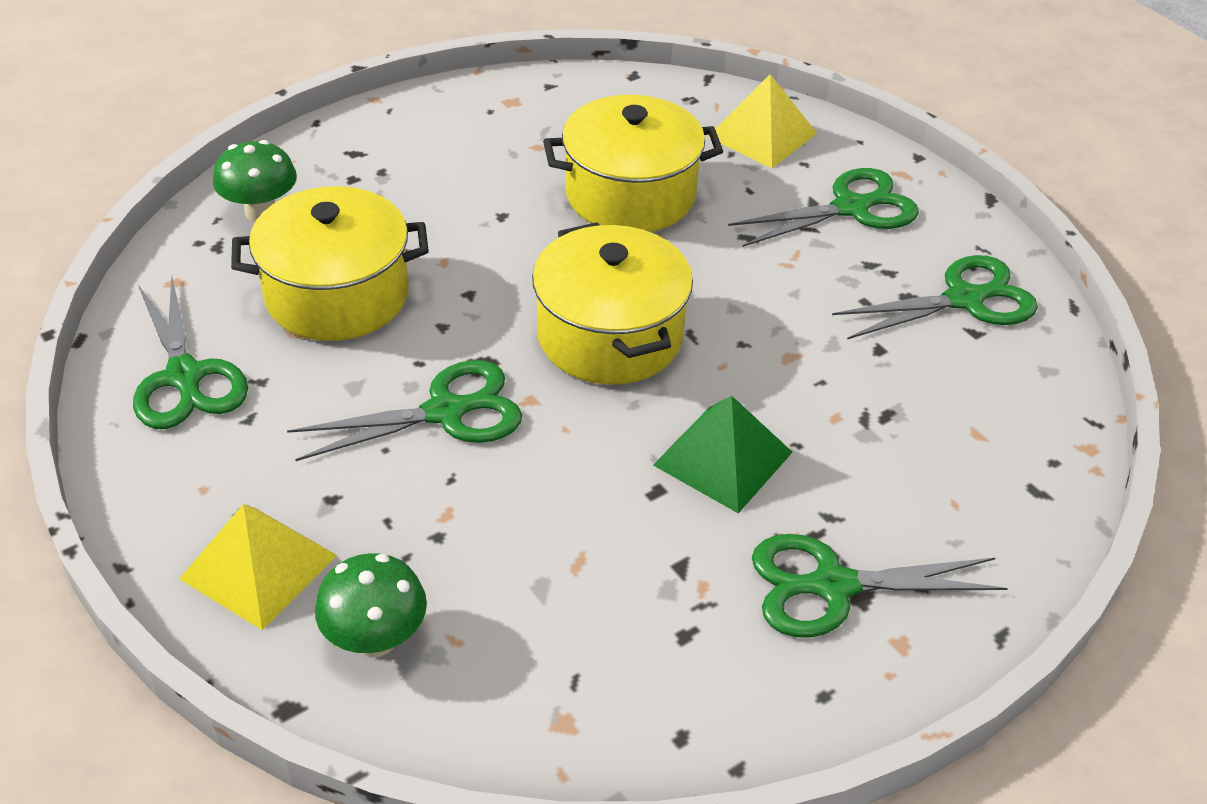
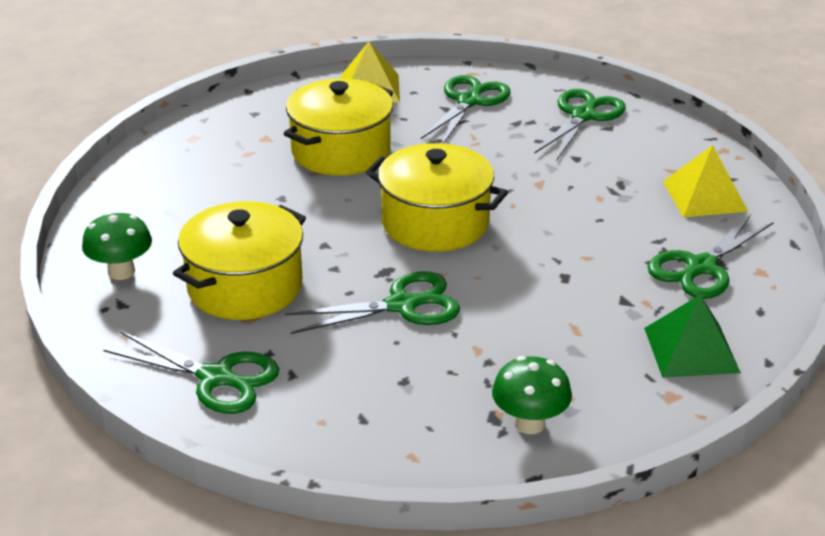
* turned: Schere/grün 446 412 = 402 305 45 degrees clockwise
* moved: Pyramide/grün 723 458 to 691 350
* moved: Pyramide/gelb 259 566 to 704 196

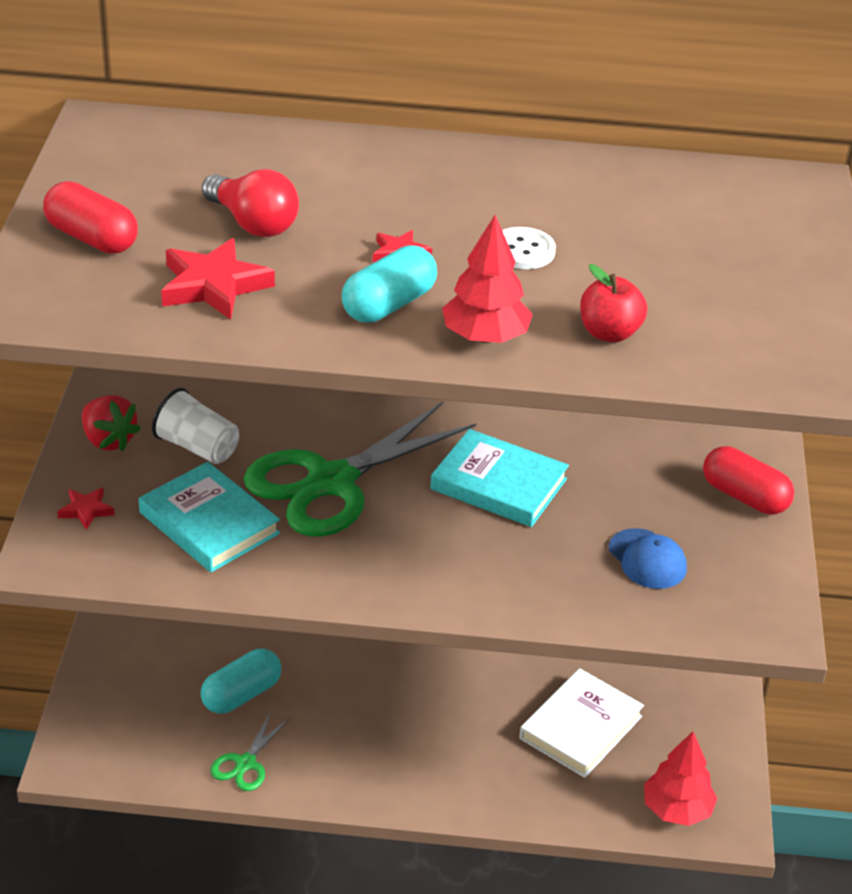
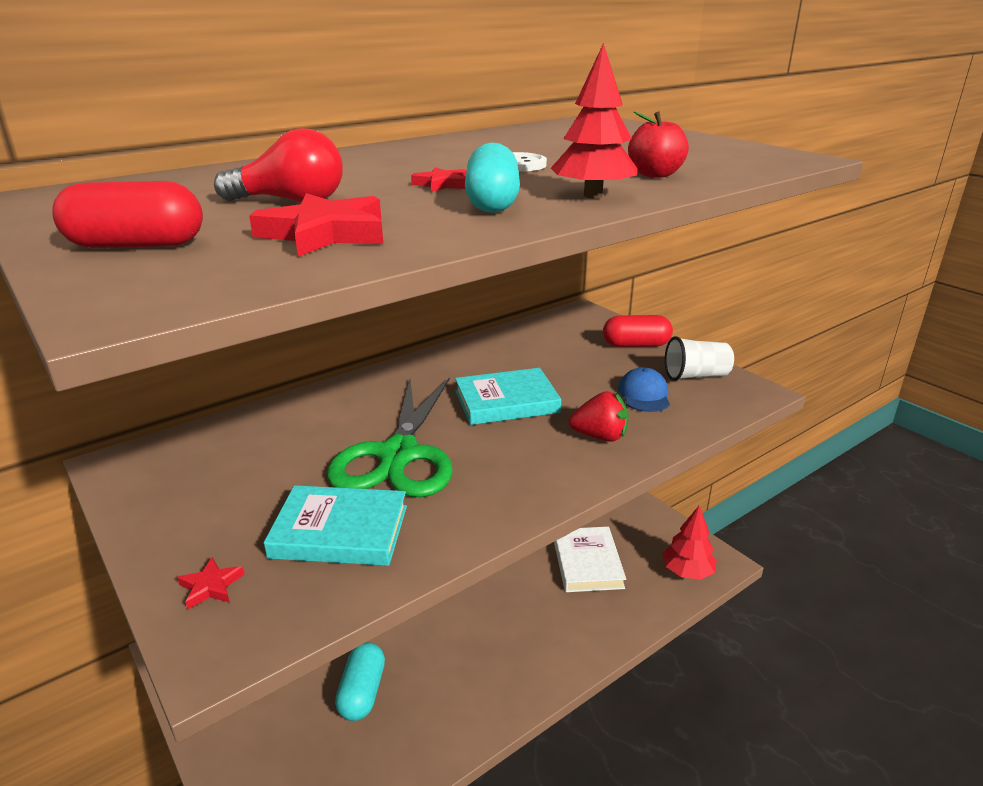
* moved: Erdbeere/rot 108 440 to 600 436
* turned: Kappe/blau 647 559 = 644 395 105 degrees counterclockwise
* moved: Becher/weiß 197 447 to 696 376
* removed: Schere/grün 245 763

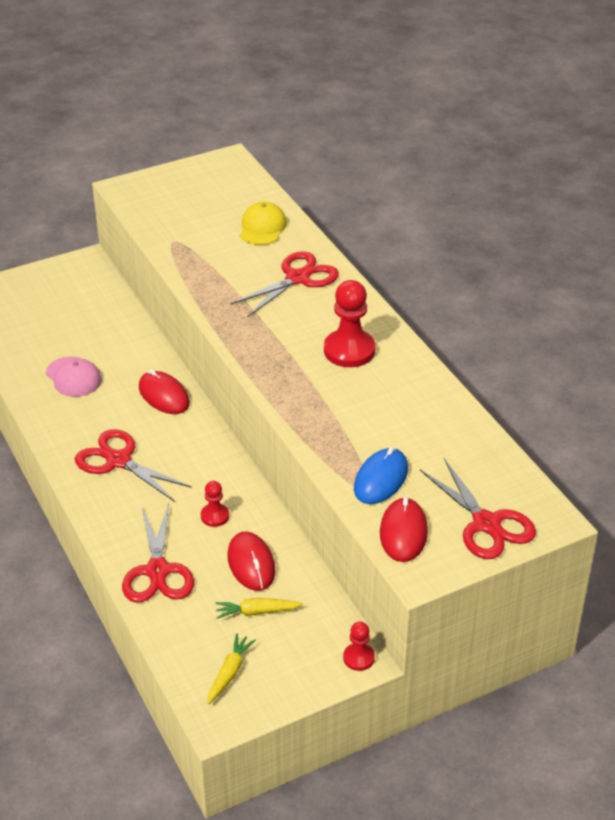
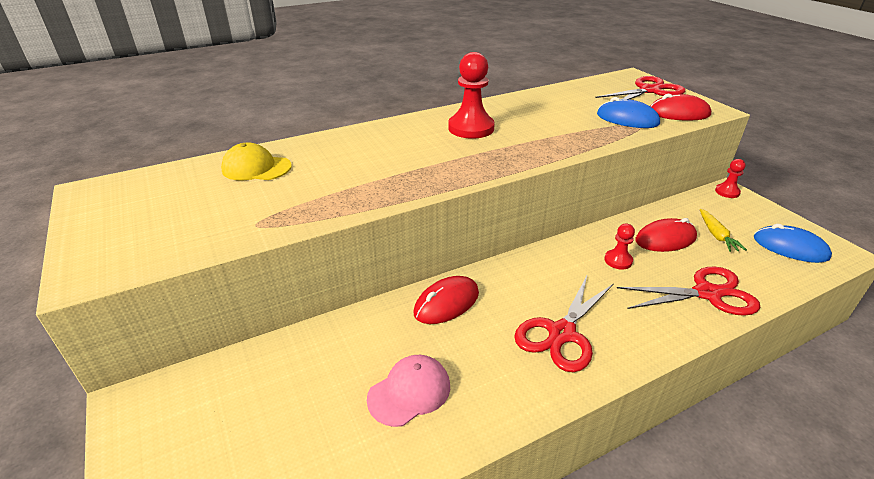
* replaced: Karotte/gelb 229 673 to Computermaus/blau 790 247
* removed: Schere/rot 298 278

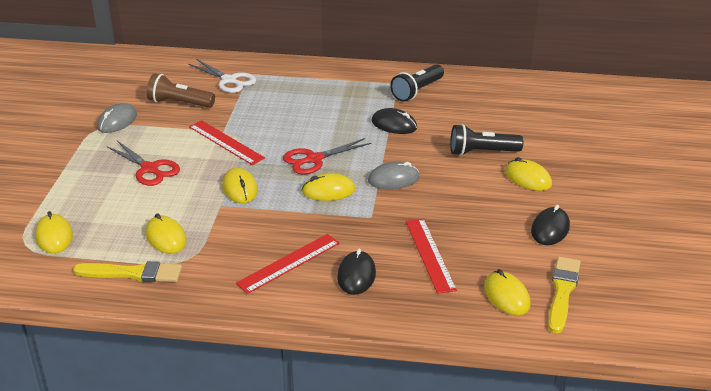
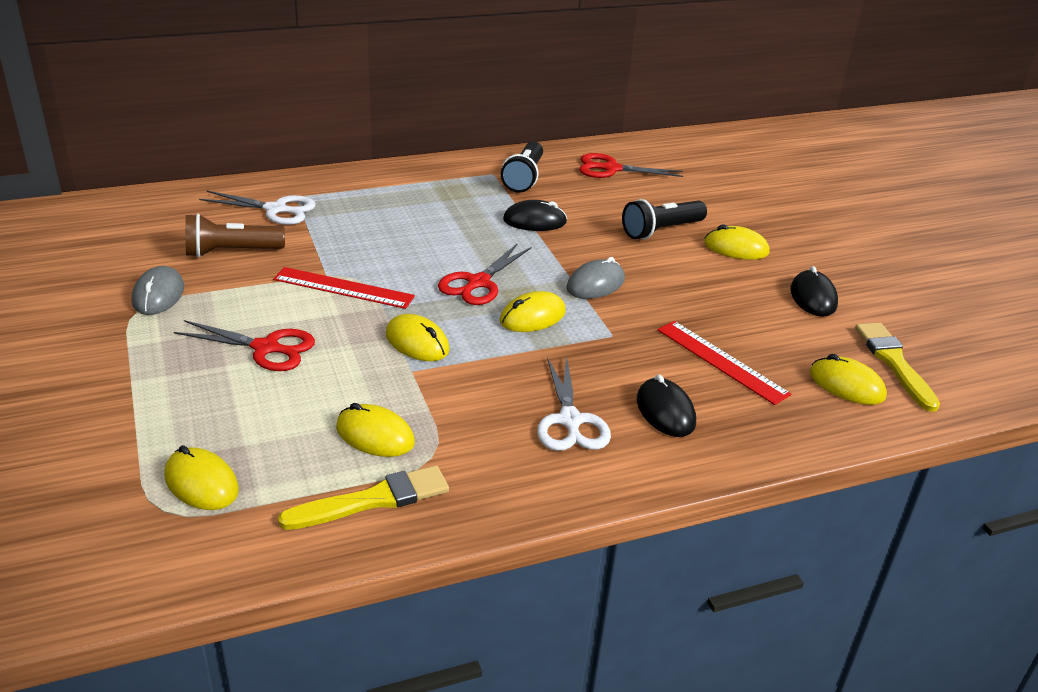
* replaced: Lineal/rot 288 263 to Schere/weiß 570 420
* added: Schere/rot 611 169

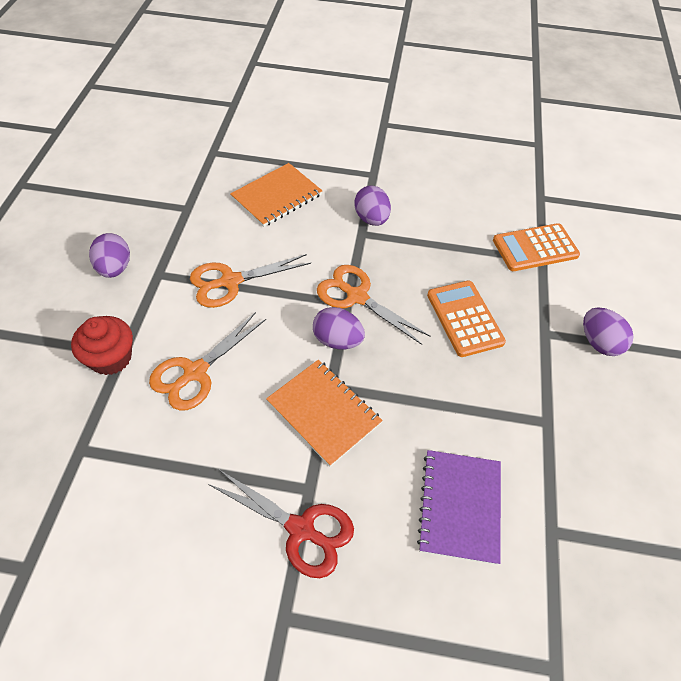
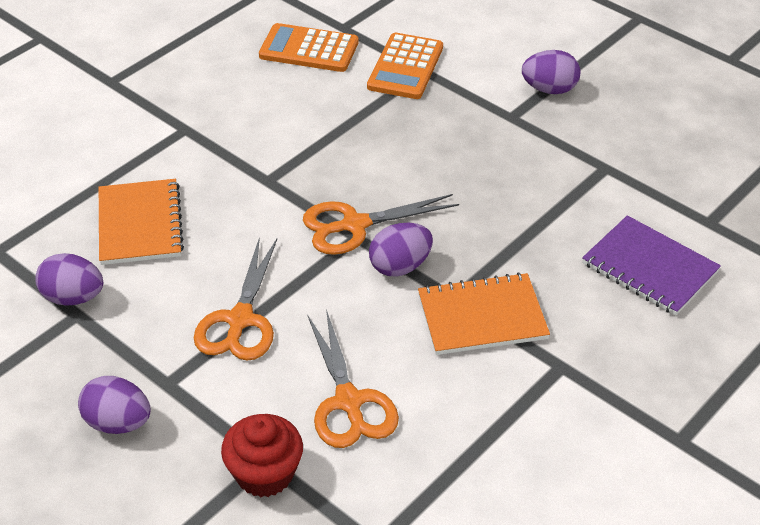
* moved: Ei/lila 371 219 to 73 297
* moved: Taschenrechner/orange 464 318 to 309 49
* removed: Schere/rot 301 529

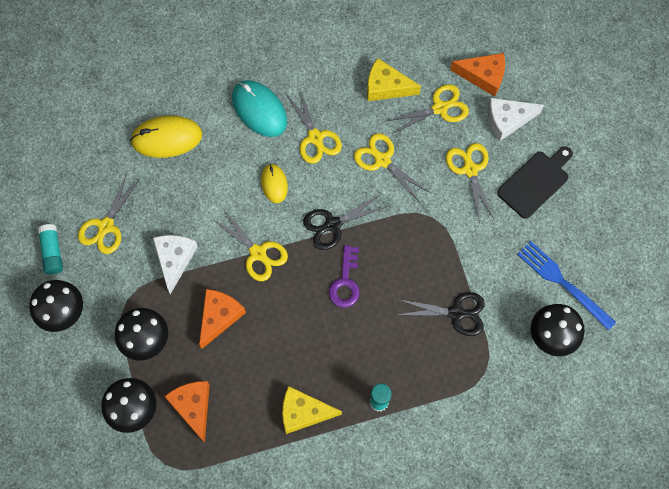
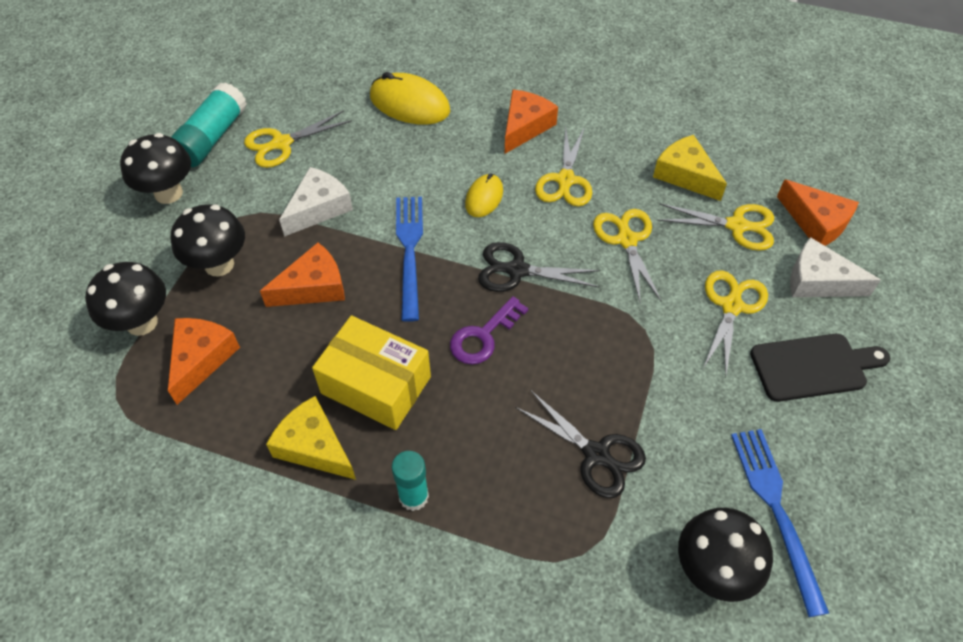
* resized: Klebestift/türkis 52 252 = 212 138 x1.54
* added: Schachtel/gelb 376 385
* replaced: Schere/gelb 258 253 to Gabel/blau 409 251
* replaced: Computermaus/türkis 259 110 to Käse/orange 525 127

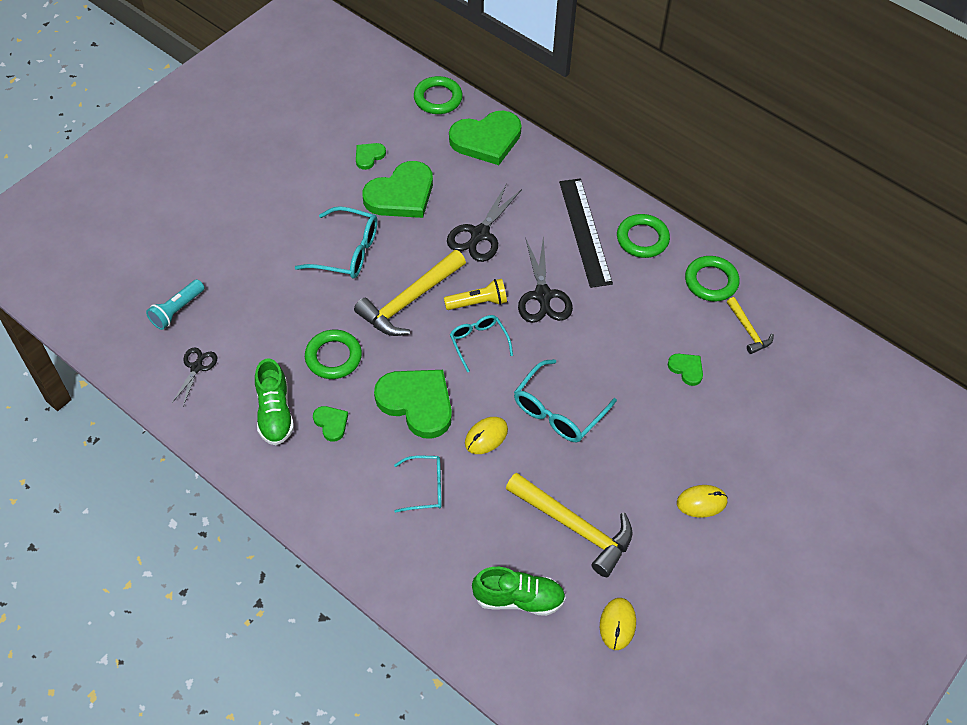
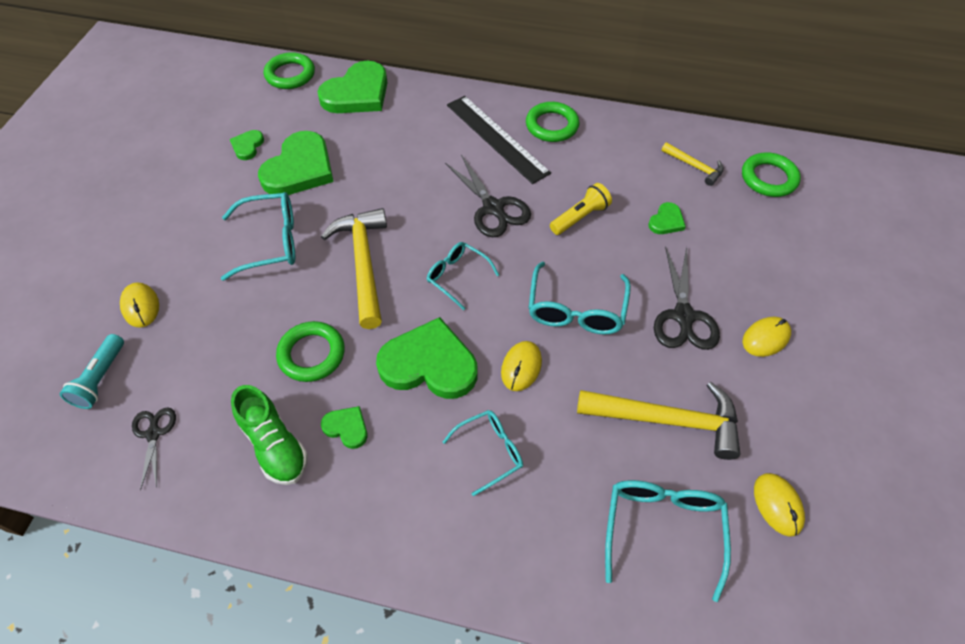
* added: Computermaus/gelb 140 306
* turned: Hammer/gelb 409 301 = 363 264 150 degrees clockwise
* moved: Taschenlampe/gelb 478 302 to 580 217
* replaced: Schuh/grün 518 599 to Brille/türkis 662 529
* turned: Herz/grün 686 369 = 666 221 105 degrees clockwise
* moved: Schere/schwarz 480 234 to 683 316
* moved: Ring/grün 711 281 to 768 178

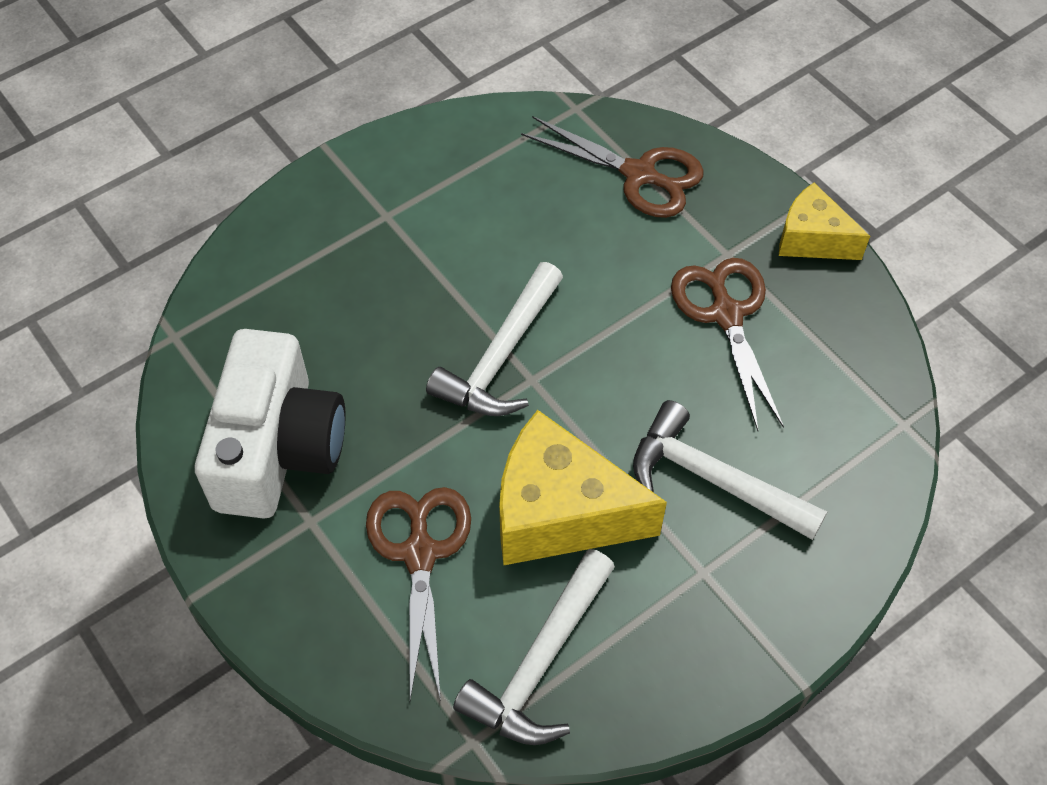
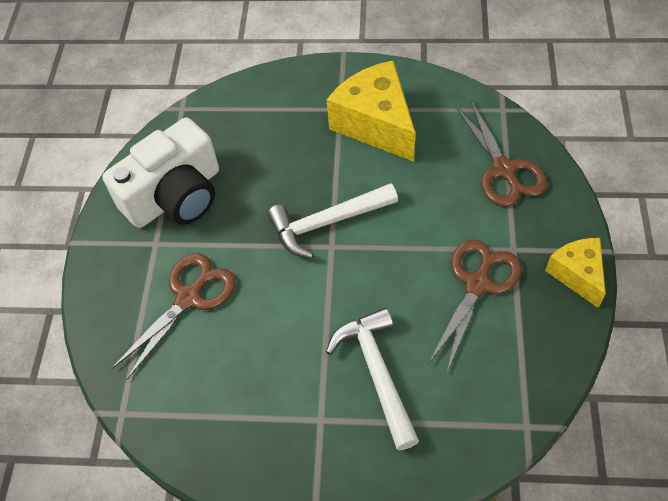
* moved: Käse/gelb 560 512 to 376 124
* removed: Hammer/weiß 540 663

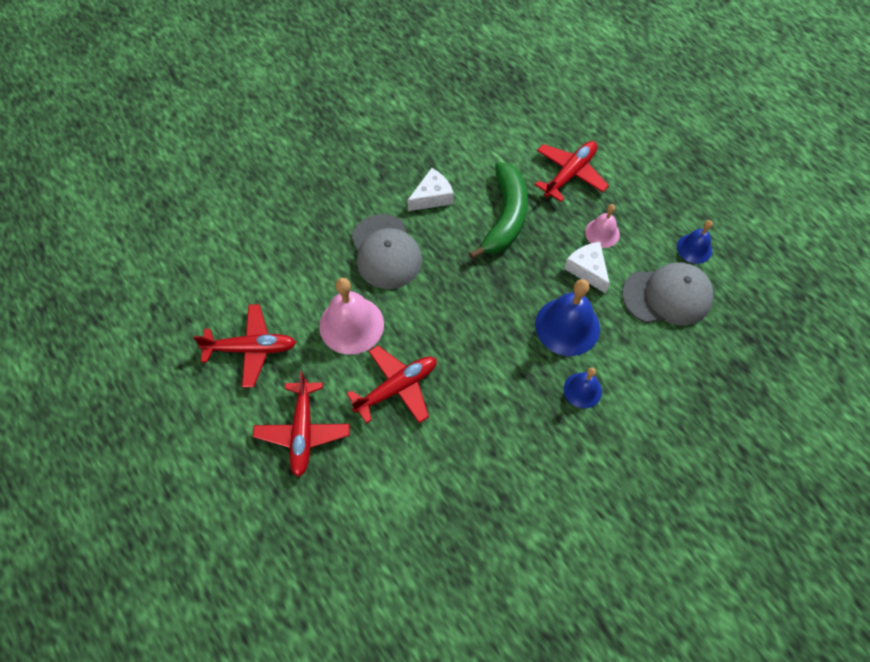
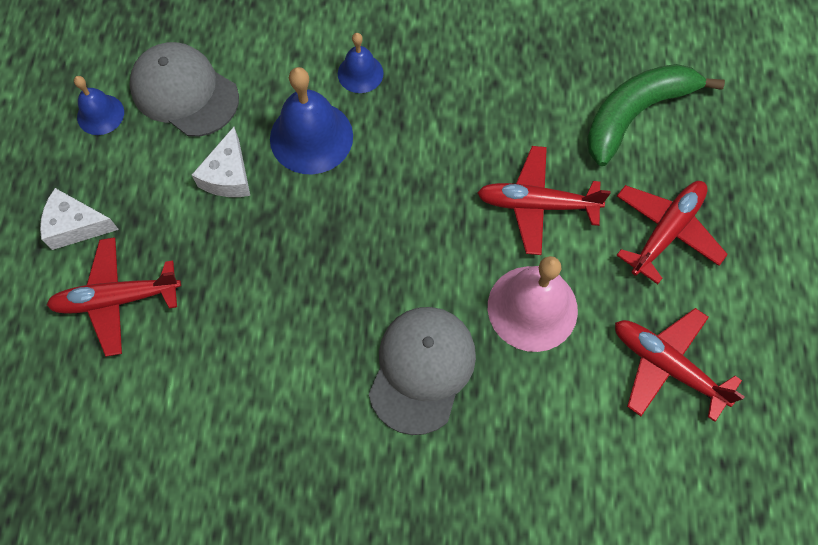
* moved: Käse/weiß 432 197 to 76 226
* moved: Banane/grün 505 216 to 635 114
* removed: Glocke/rosa 602 233

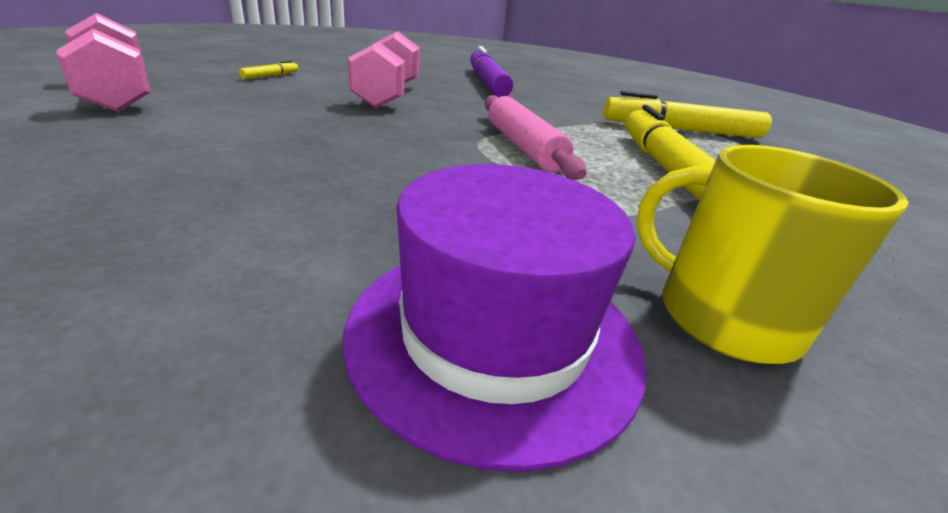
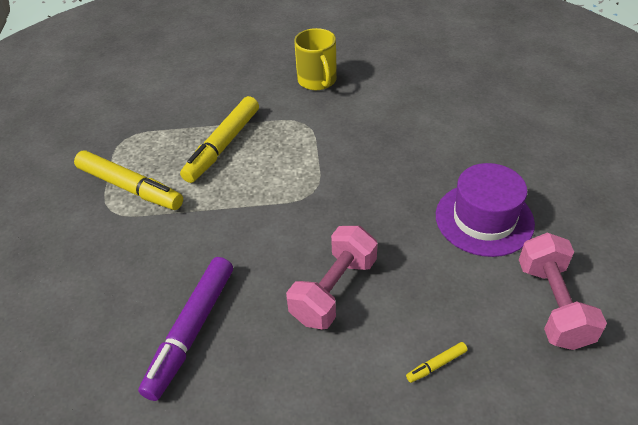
* moved: Hut/lila 494 335 to 484 219
* removed: Nudelholz/rosa 523 147

